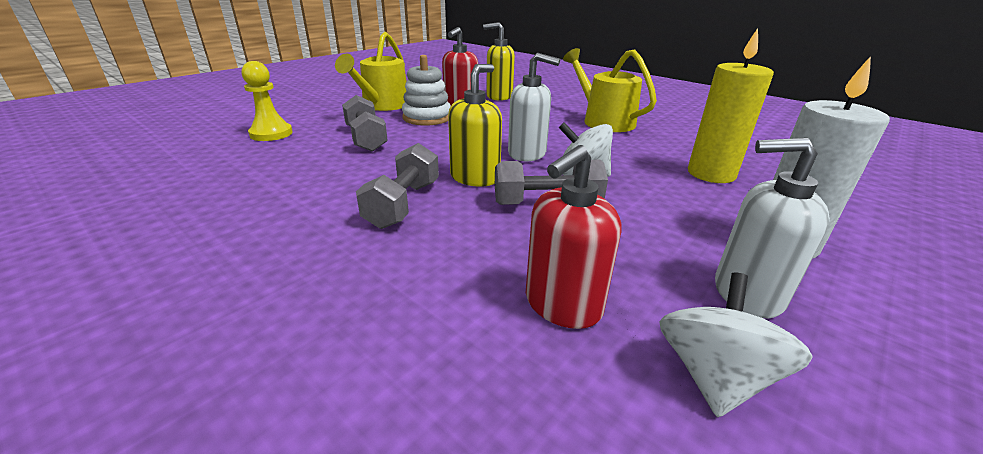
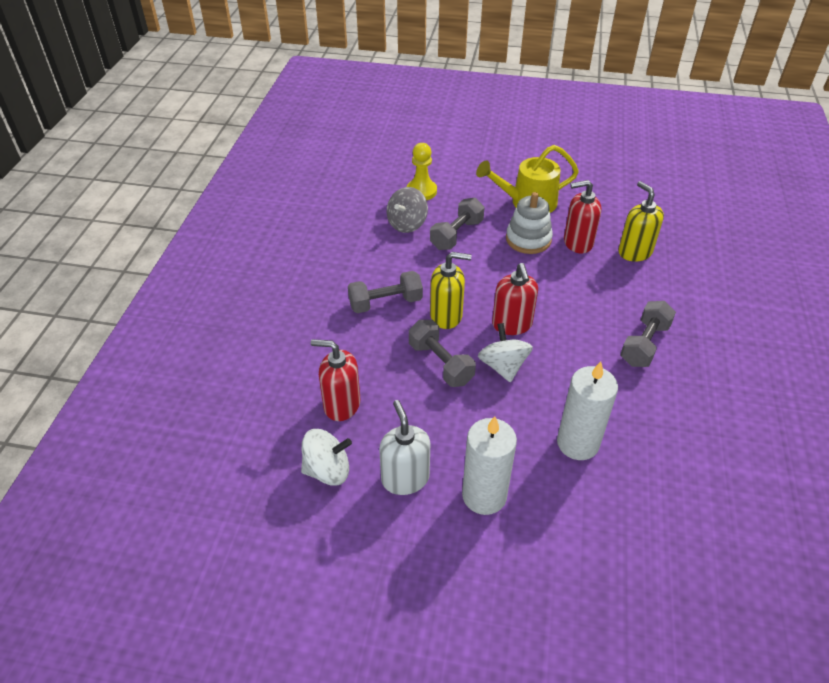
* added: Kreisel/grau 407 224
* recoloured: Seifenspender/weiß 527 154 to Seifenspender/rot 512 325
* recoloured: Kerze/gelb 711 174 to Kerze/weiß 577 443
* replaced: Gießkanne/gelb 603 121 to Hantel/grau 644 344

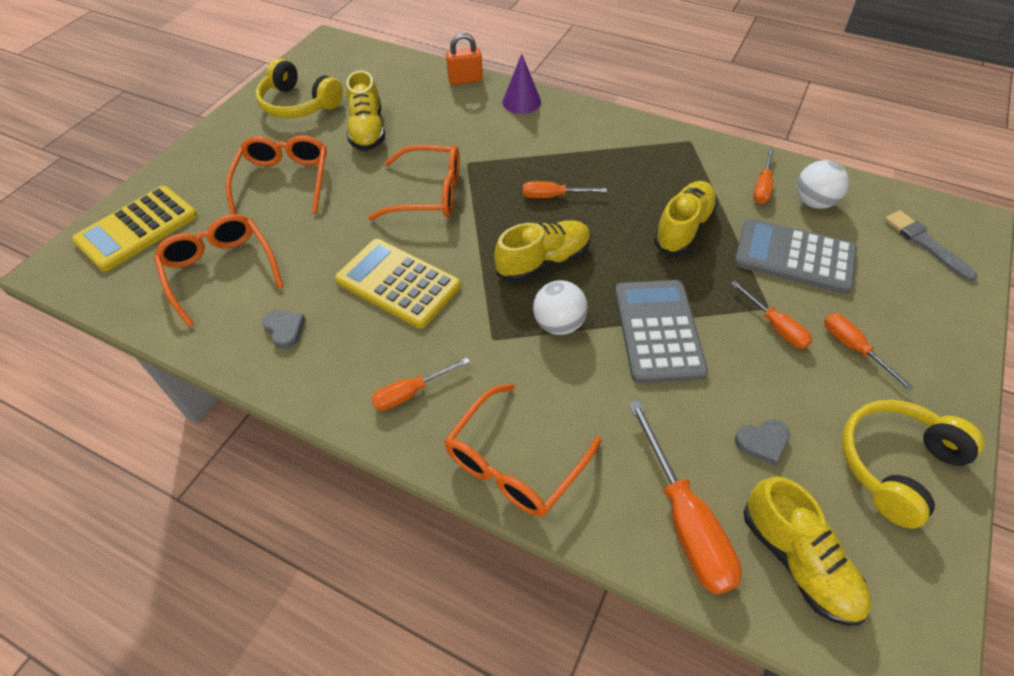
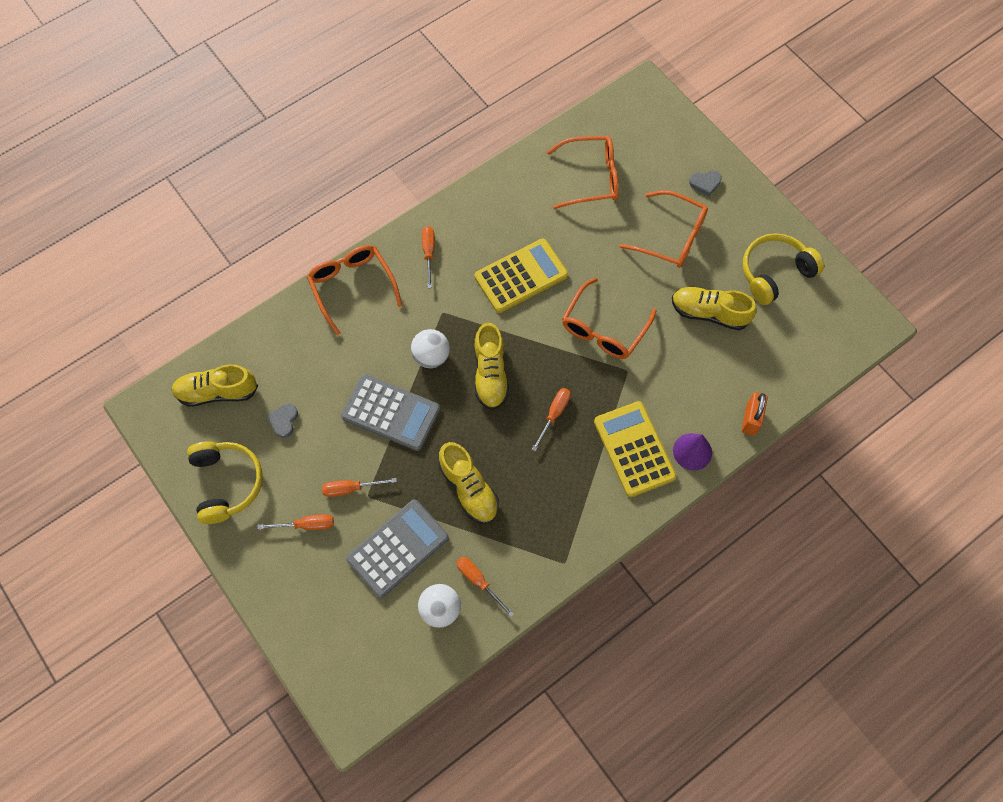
* moved: Taschenrechner/gelb 137 229 to 634 449
* moved: Herz/grau 285 330 to 705 183
* removed: Schraubenzieher/orange 684 520
* removed: Pinsel/grau 925 244

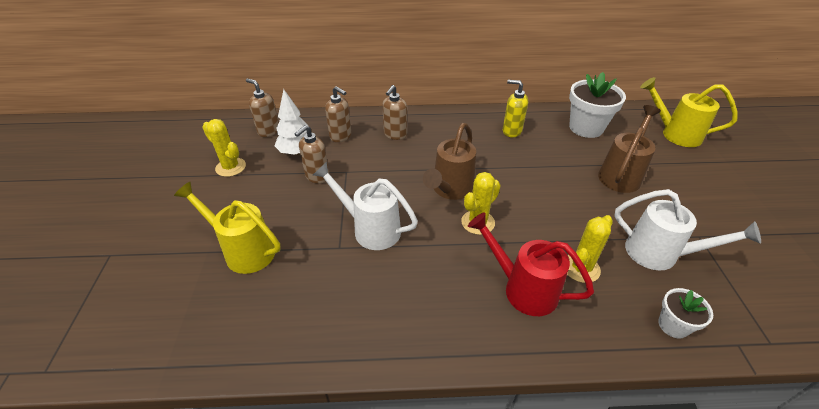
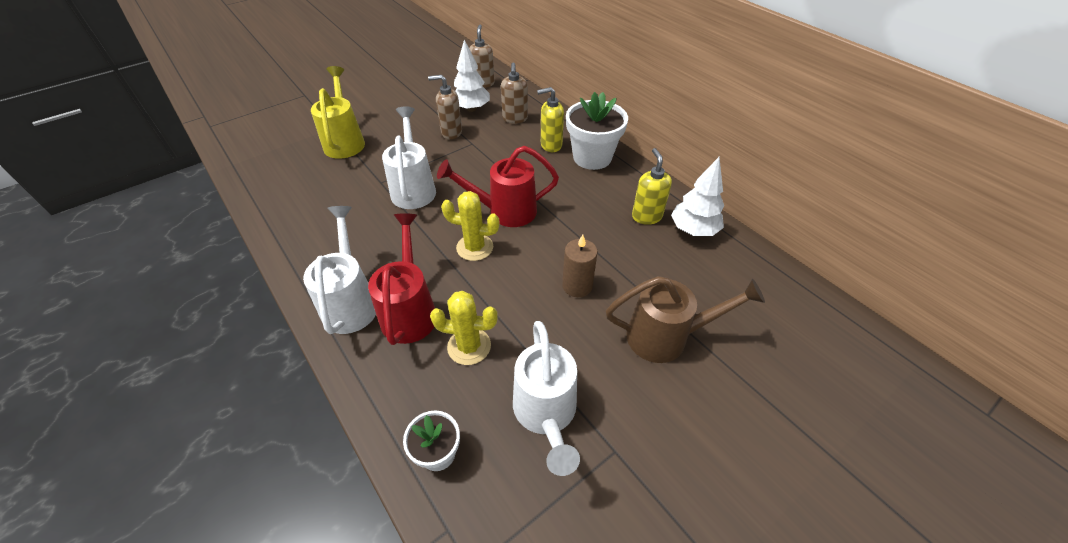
* added: Gießkanne/weiß 351 302
* recoloured: Gießkanne/braun 450 189 to Gießkanne/rot 505 211
* recoloured: Seifenspender/braun 395 134 to Seifenspender/gelb 551 145
* added: Kerze/braun 577 286
* moved: Blumentopf/weiß 586 128 to 592 157
* added: Baum/weiß 693 230
* removed: Kaktus/gelb 230 167
* removed: Gießkanne/gelb 675 134

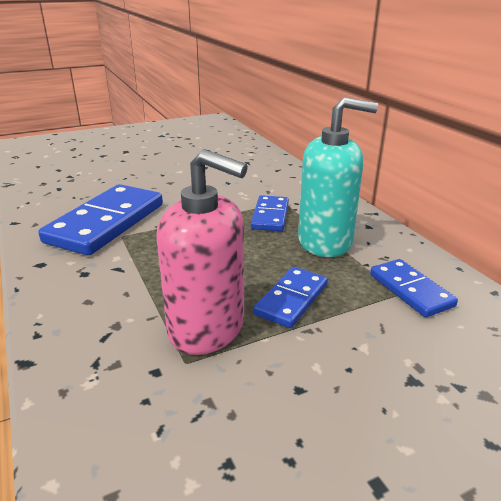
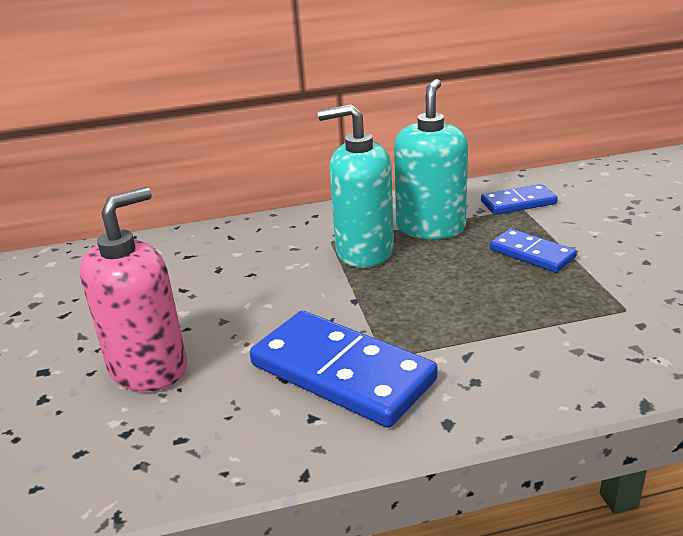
* moved: Seifenspender/rosa 207 328 to 149 368
* replaced: Dominostein/blau 270 216 to Seifenspender/türkis 364 251

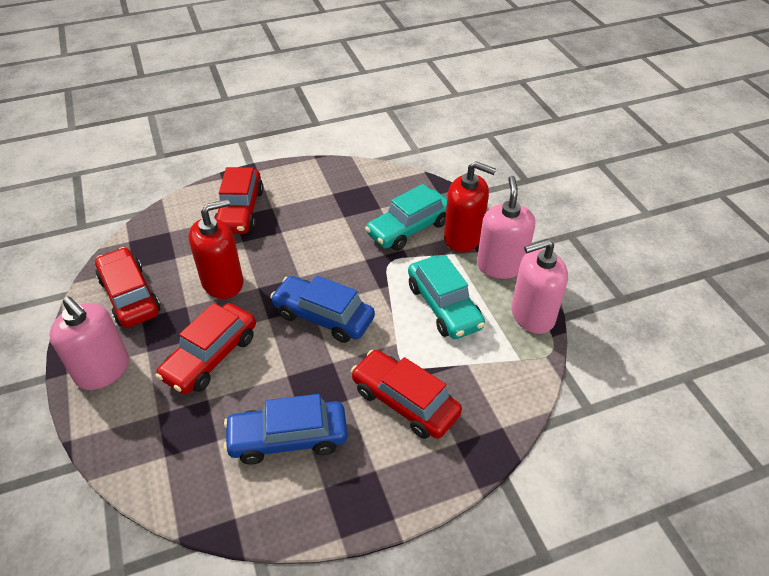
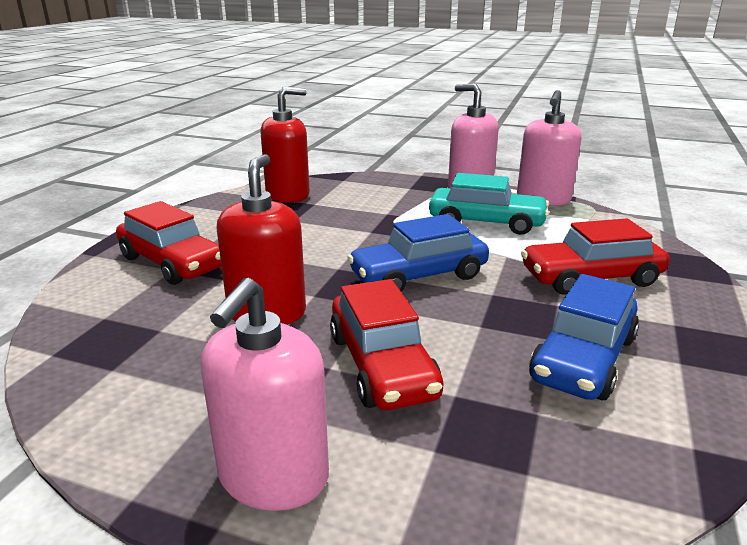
* turned: Seifenspender/rosa 103 370 = 273 476 120 degrees clockwise
* moved: Seifenspender/rot 463 237 to 288 195
* removed: Auto/rot 130 296
* removed: Auto/türkis 409 228

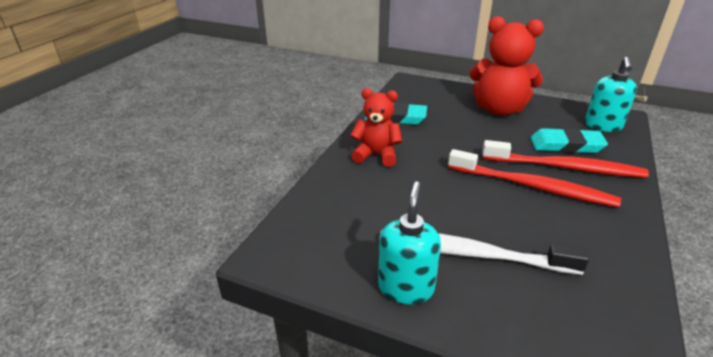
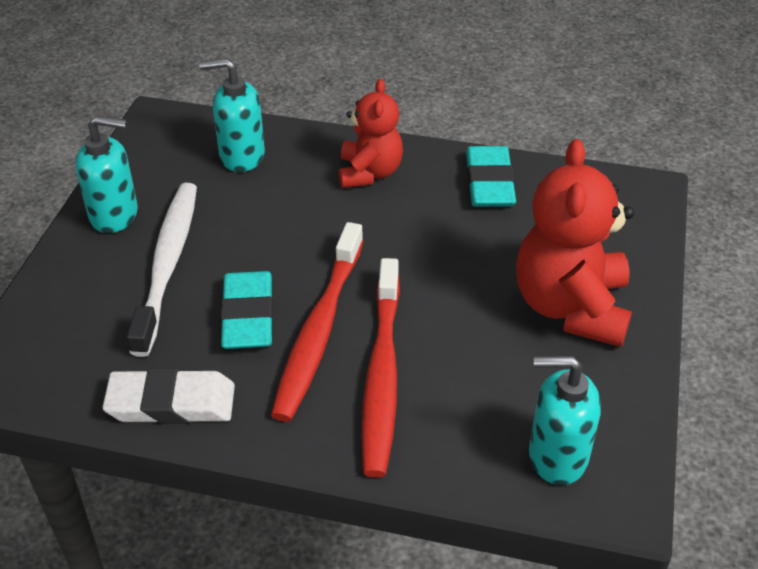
* added: Radiergummi/weiß 171 403
* added: Seifenspender/türkis 241 156
* moved: Radiergummi/türkis 566 145 to 248 316

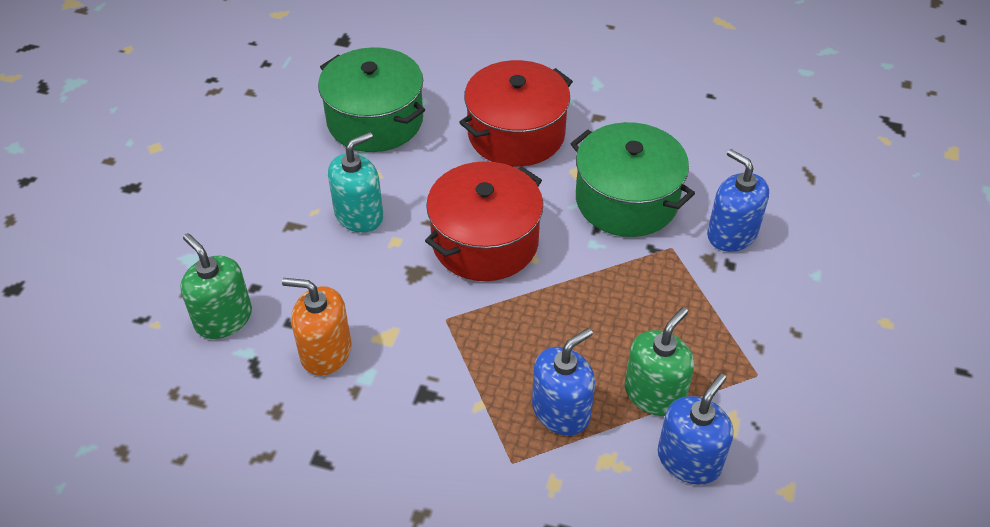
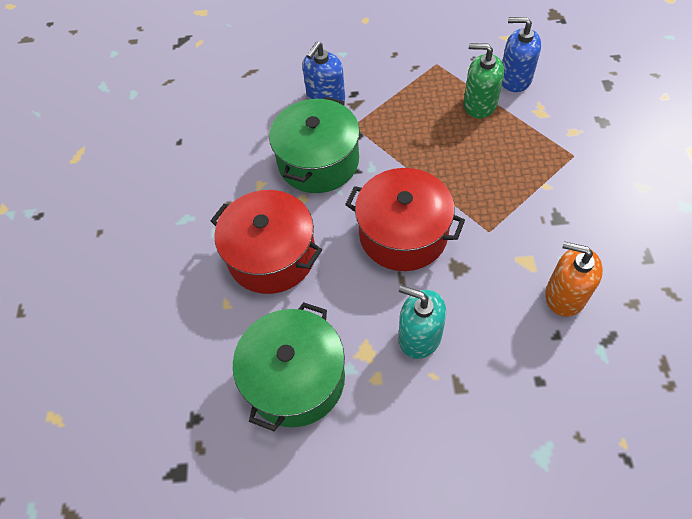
* turned: Seifenspender/orange 326 352 = 565 295 120 degrees clockwise
* removed: Seifenspender/grün 223 318
* removed: Seifenspender/blau 561 411

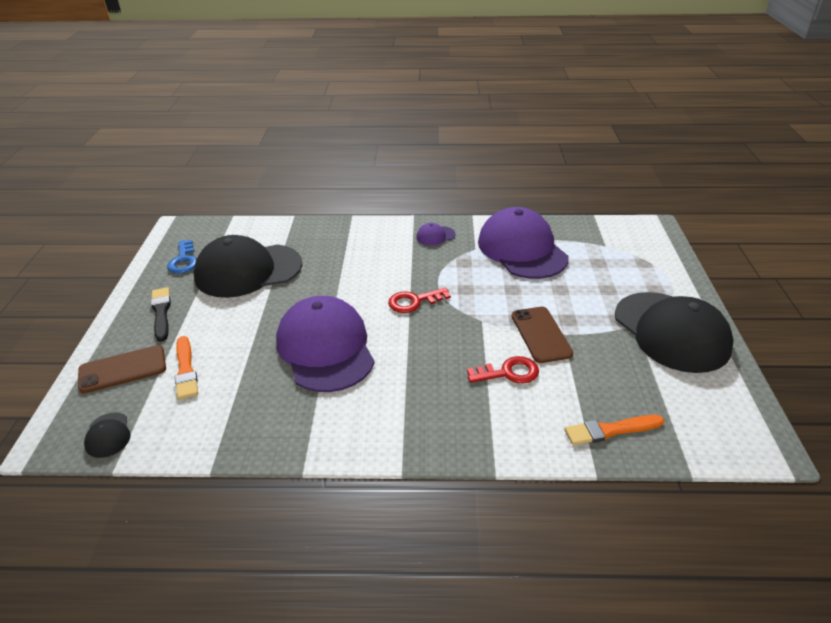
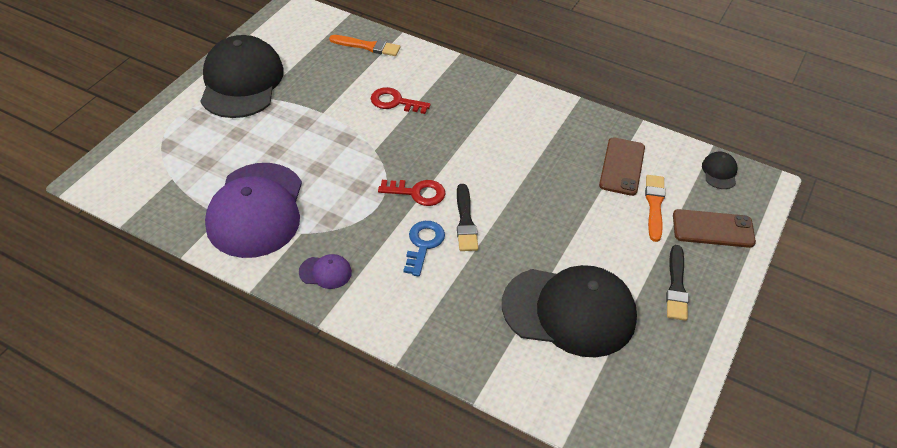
* moved: Schlüssel/blau 184 260 to 423 244
* added: Pinsel/schwarz 465 221
* moved: Handy/braun 541 334 to 622 166
* removed: Kappe/lila 325 348

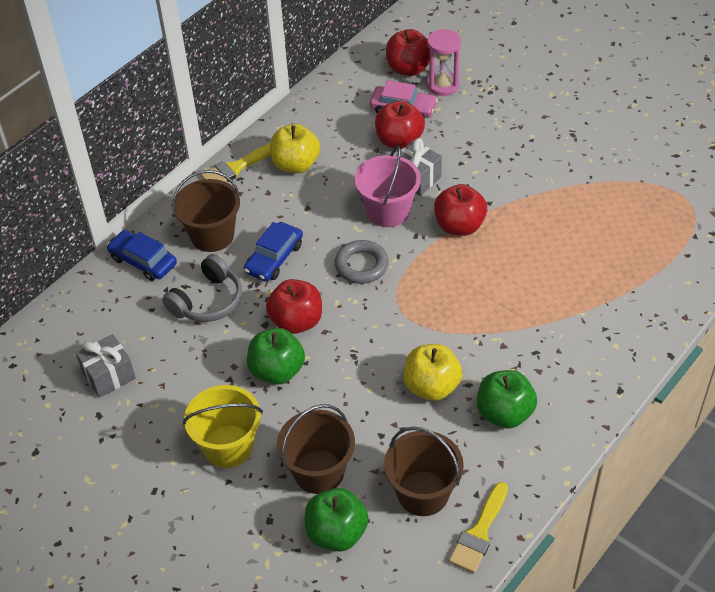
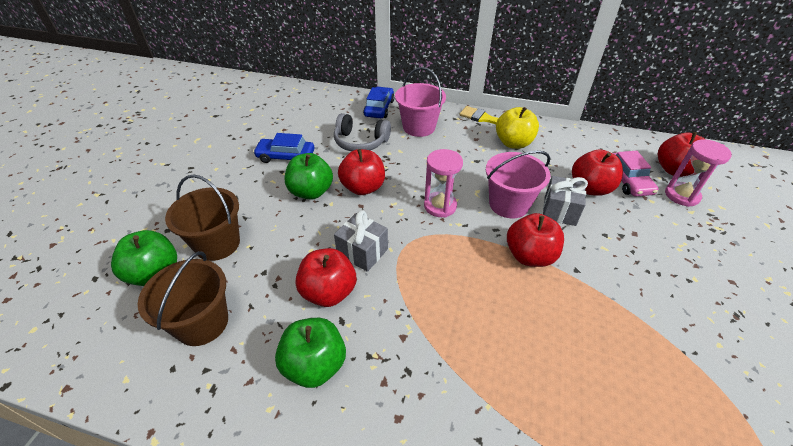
* moved: Auto/blau 274 258 to 286 156
* recoloured: Apfel/gelb 431 386 to Apfel/rot 329 292
* moved: Geschenk/grau 109 375 to 362 252
* recoloured: Eimer/braun 212 235 to Eimer/rosa 419 127
* replaced: Ring/grau 361 265 to Sanduhr/rosa 440 206
* removed: Eimer/gelb 228 446
* removed: Pinsel/gelb 479 532

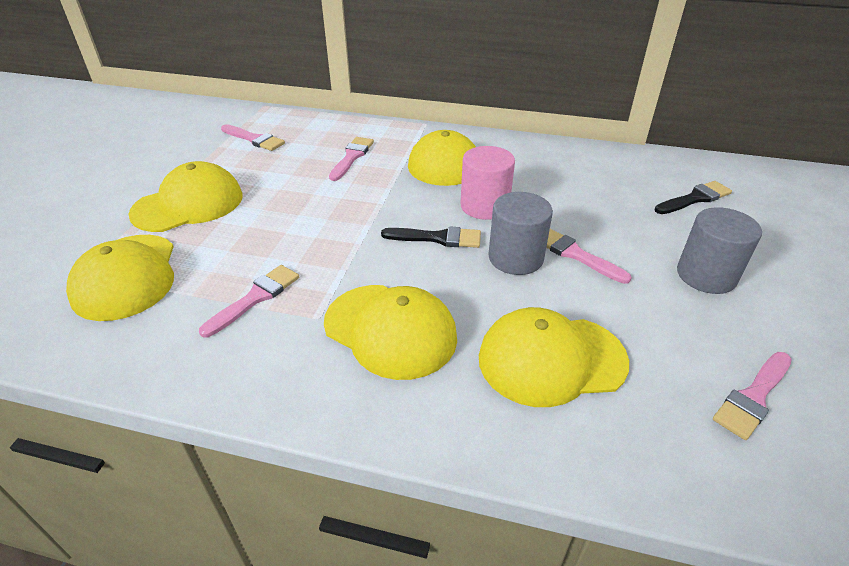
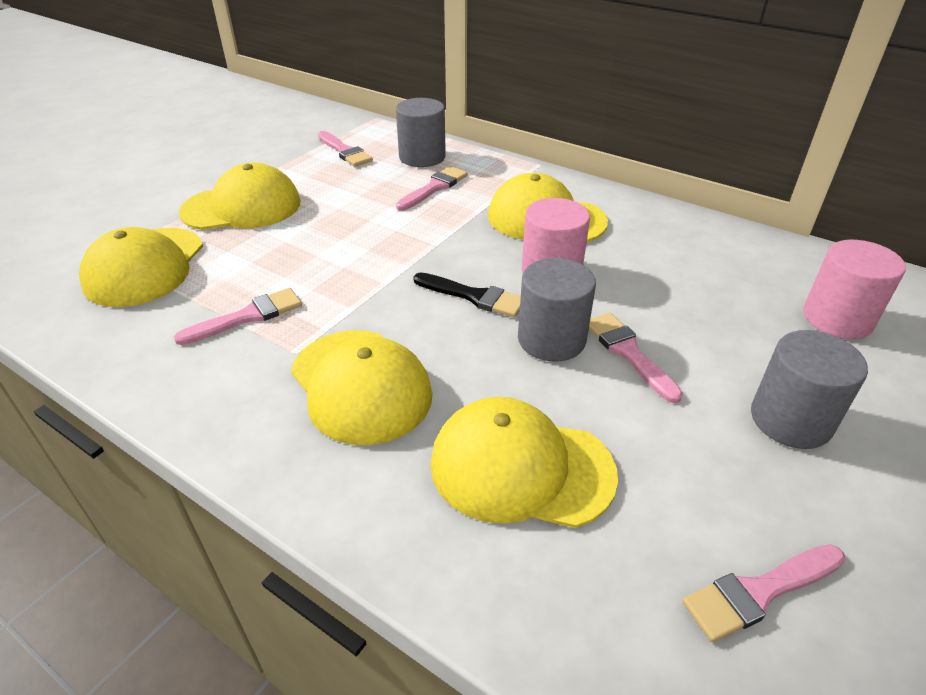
* added: Vollzylinder/grau 422 157
* replaced: Pinsel/schwarz 695 198 to Vollzylinder/rosa 837 318

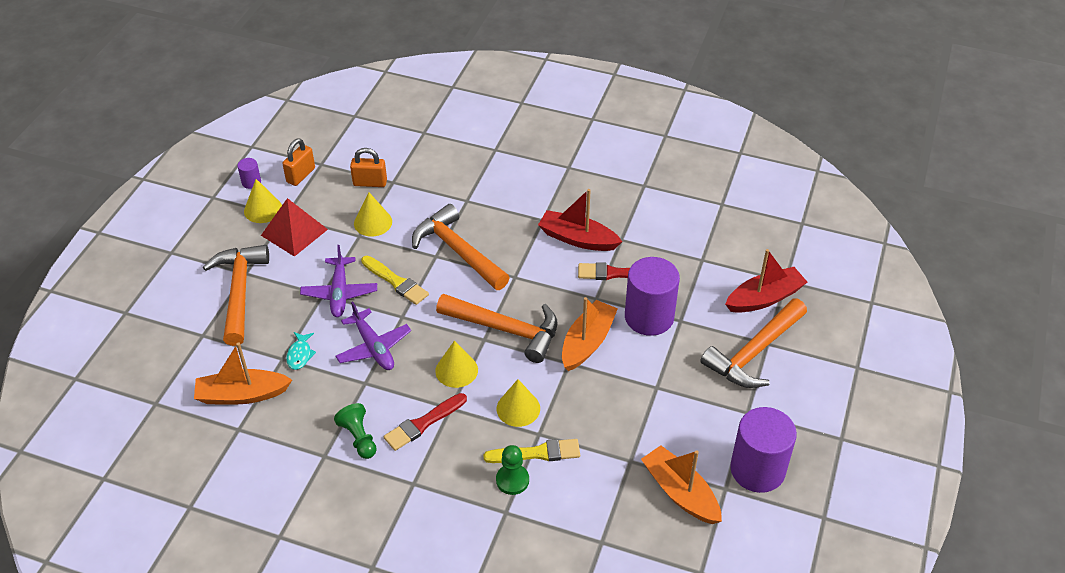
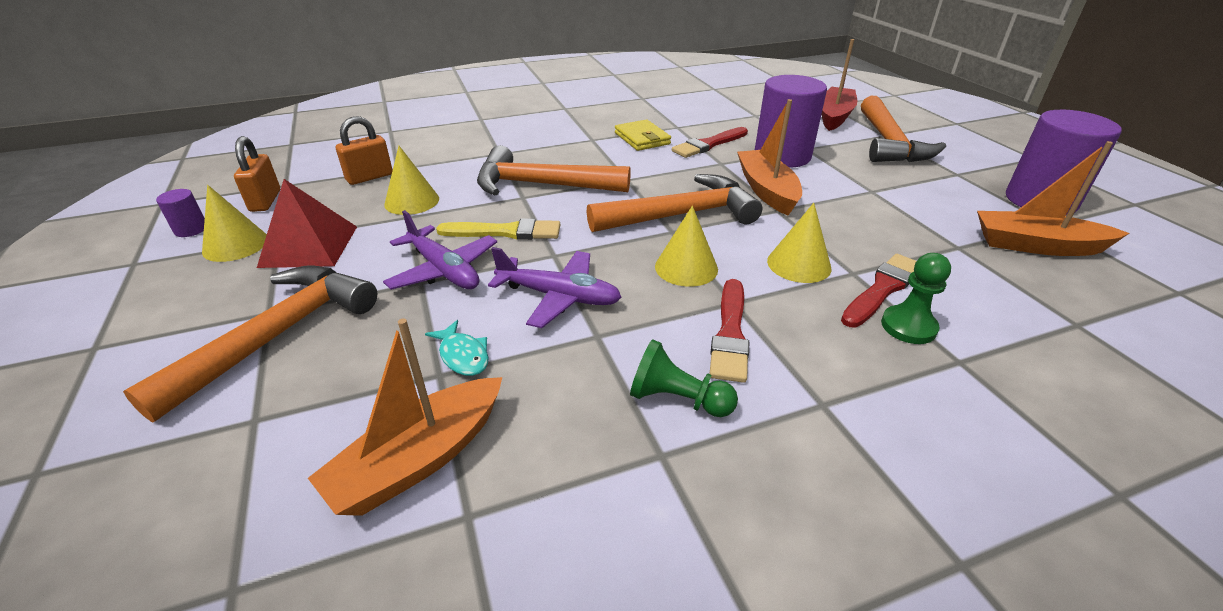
* turned: Hammer/orange 239 291 = 278 335 75 degrees clockwise
* replaced: Boot/rot 577 239 to Geldbörse/gelb 642 138
* recoloured: Pinsel/gelb 536 453 to Pinsel/rot 882 289

